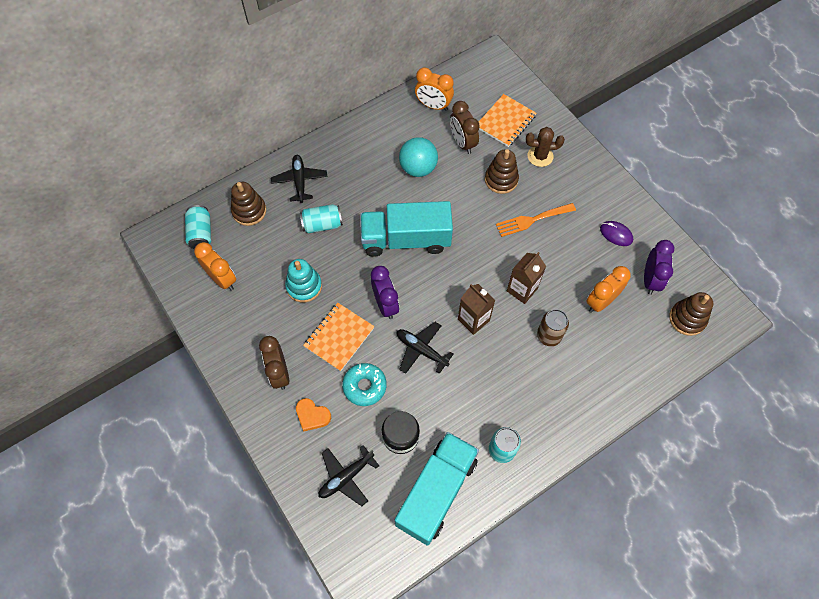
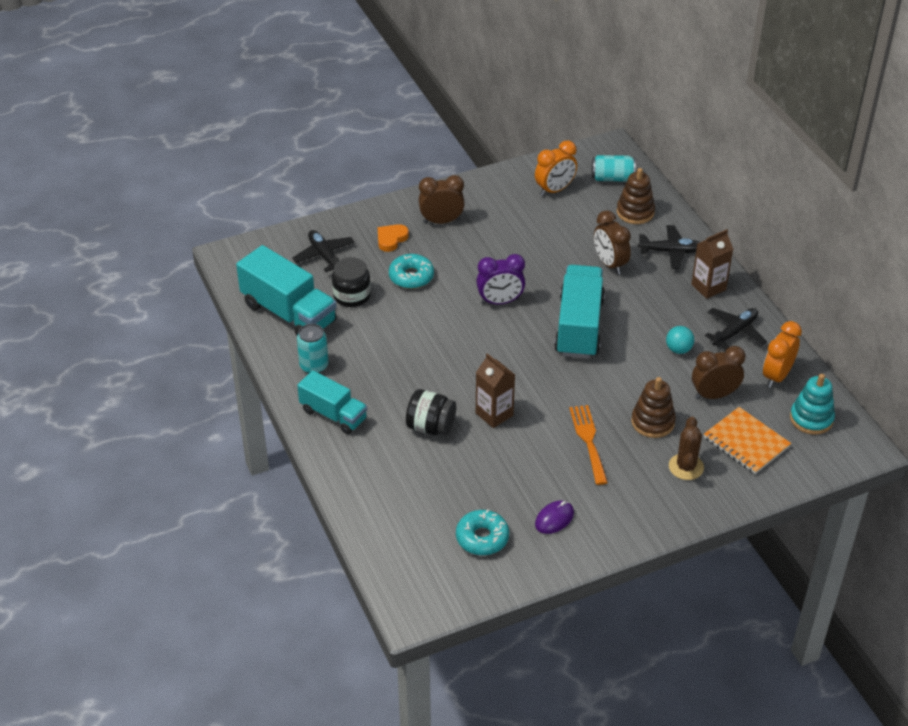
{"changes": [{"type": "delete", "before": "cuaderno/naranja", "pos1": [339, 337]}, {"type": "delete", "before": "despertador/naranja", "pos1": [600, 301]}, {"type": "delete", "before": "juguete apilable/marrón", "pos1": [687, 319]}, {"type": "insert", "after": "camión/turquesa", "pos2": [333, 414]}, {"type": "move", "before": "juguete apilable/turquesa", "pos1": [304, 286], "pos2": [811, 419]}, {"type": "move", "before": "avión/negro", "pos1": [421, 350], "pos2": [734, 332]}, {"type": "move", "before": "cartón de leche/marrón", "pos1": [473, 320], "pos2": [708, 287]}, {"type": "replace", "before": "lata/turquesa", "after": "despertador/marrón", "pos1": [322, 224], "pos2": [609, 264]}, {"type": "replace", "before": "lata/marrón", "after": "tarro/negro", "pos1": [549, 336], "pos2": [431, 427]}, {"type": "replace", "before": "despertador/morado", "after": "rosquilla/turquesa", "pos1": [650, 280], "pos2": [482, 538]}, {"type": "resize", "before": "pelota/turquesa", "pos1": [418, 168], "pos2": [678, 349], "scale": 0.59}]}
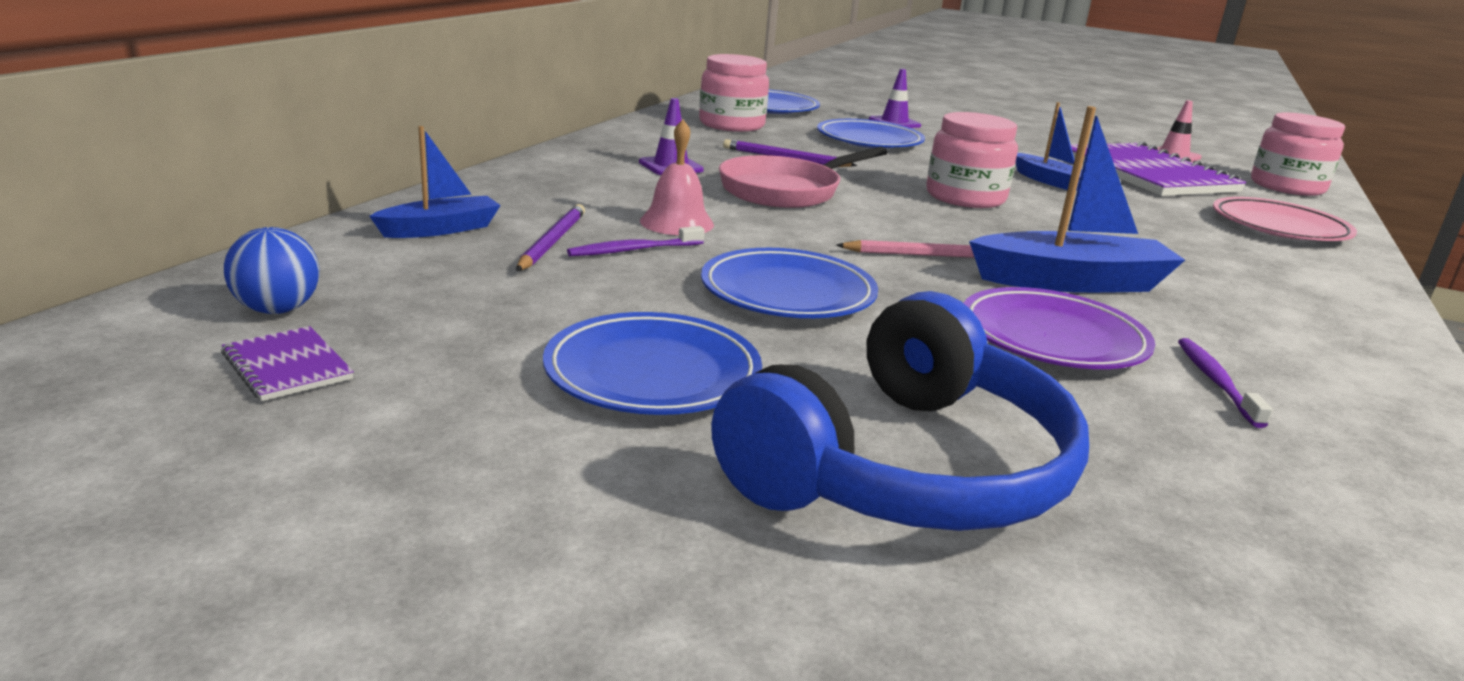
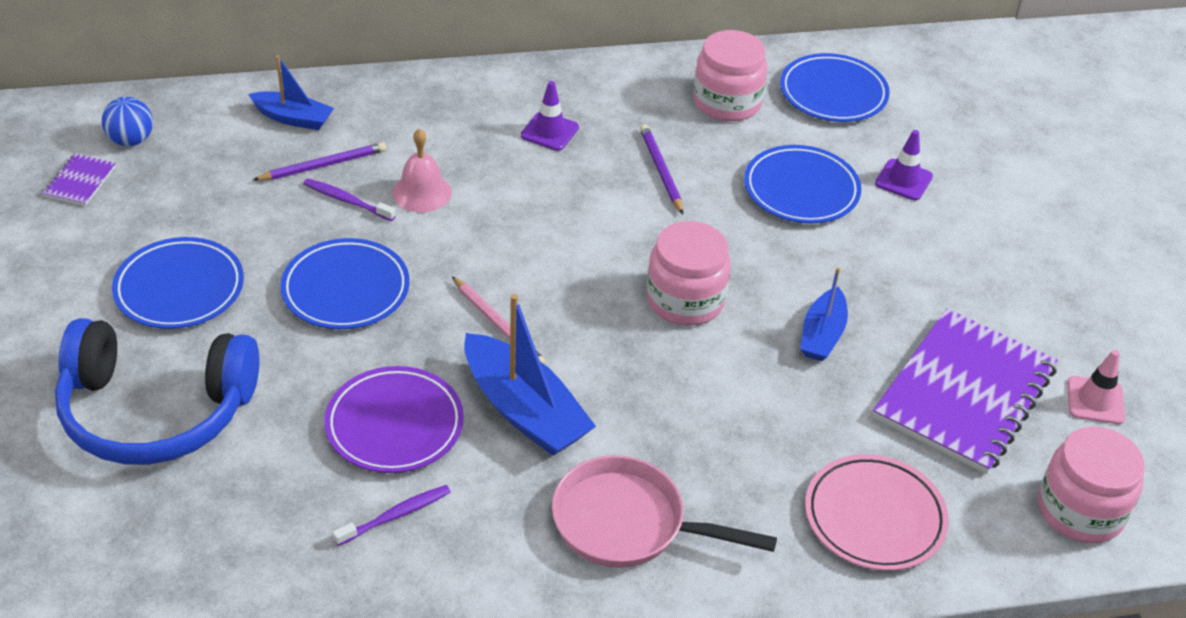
{"changes": [{"type": "move", "before": "sartén/rosa", "pos1": [786, 191], "pos2": [628, 523]}]}
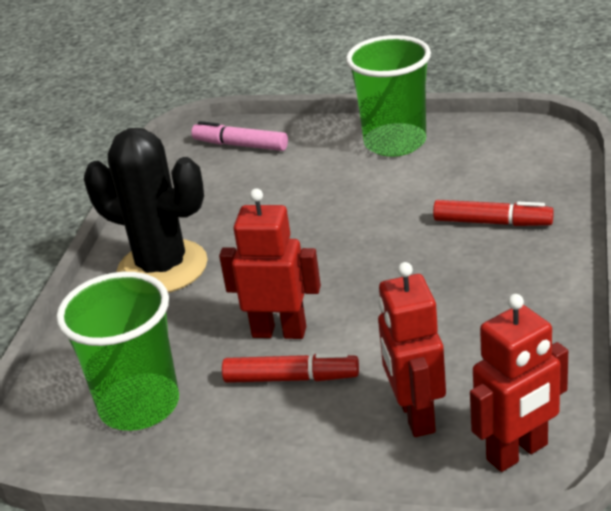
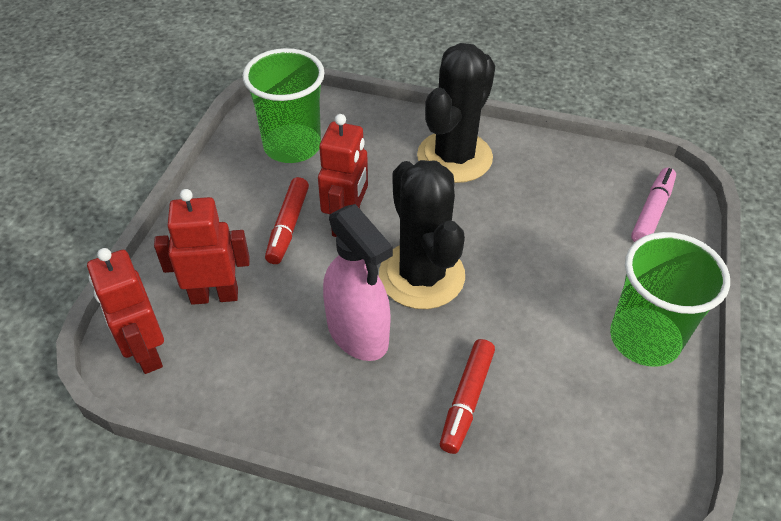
{"changes": [{"type": "insert", "after": "pulverizador/rosa", "pos2": [358, 334]}, {"type": "insert", "after": "cactus/negro", "pos2": [421, 275]}]}
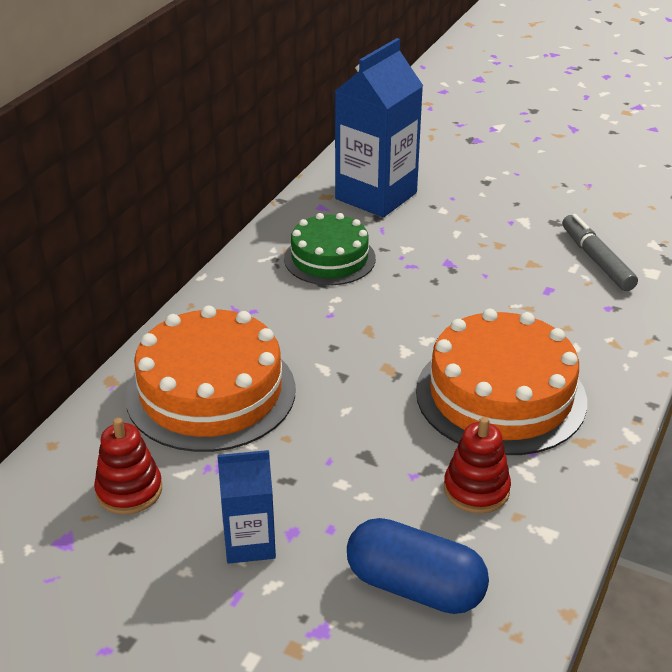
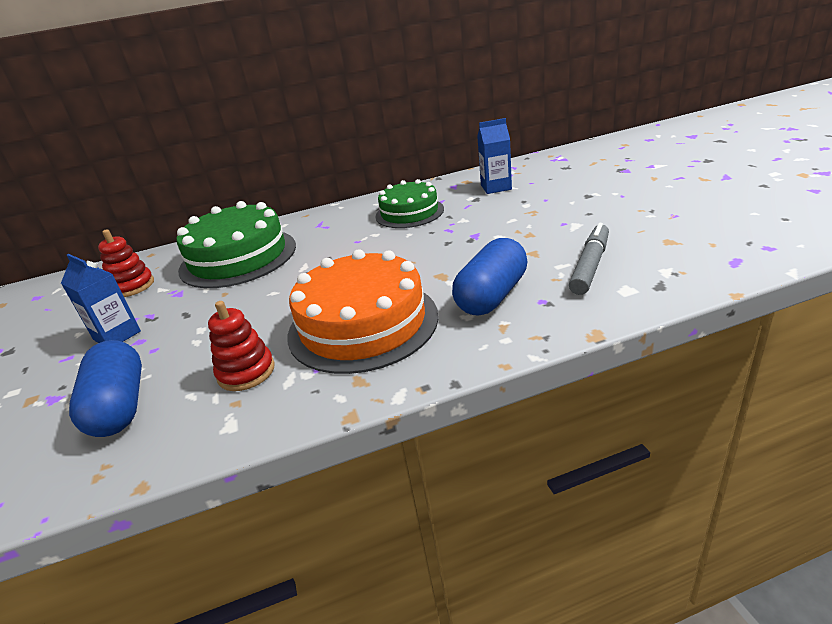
{"changes": [{"type": "insert", "after": "cápsula/azul", "pos2": [492, 296]}, {"type": "recolor", "before": "tarta/naranja", "after": "tarta/verde", "pos1": [211, 392], "pos2": [238, 257]}, {"type": "resize", "before": "cartón de leche/azul", "pos1": [376, 196], "pos2": [496, 187], "scale": 0.54}]}
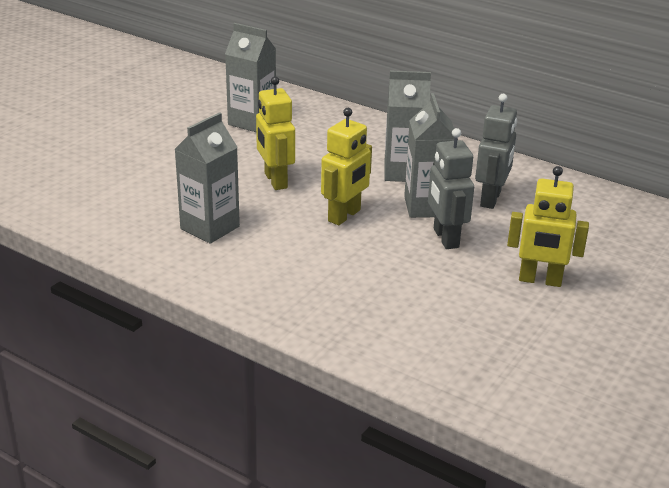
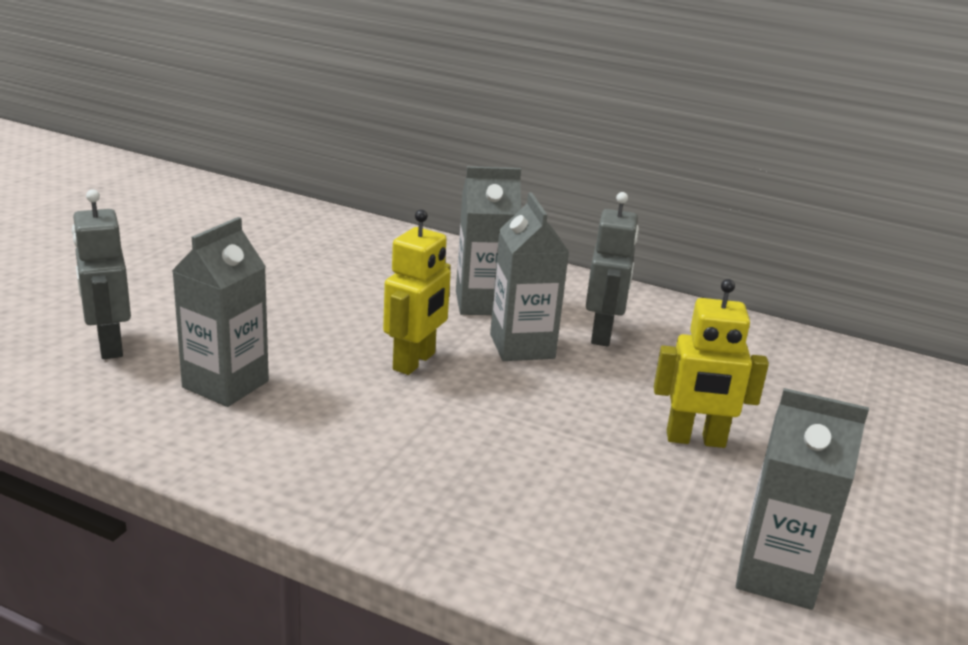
{"changes": [{"type": "delete", "before": "robot/amarillo", "pos1": [275, 181]}, {"type": "move", "before": "cartón de leche/gris", "pos1": [252, 122], "pos2": [776, 575]}, {"type": "move", "before": "robot/gris", "pos1": [445, 238], "pos2": [109, 345]}]}
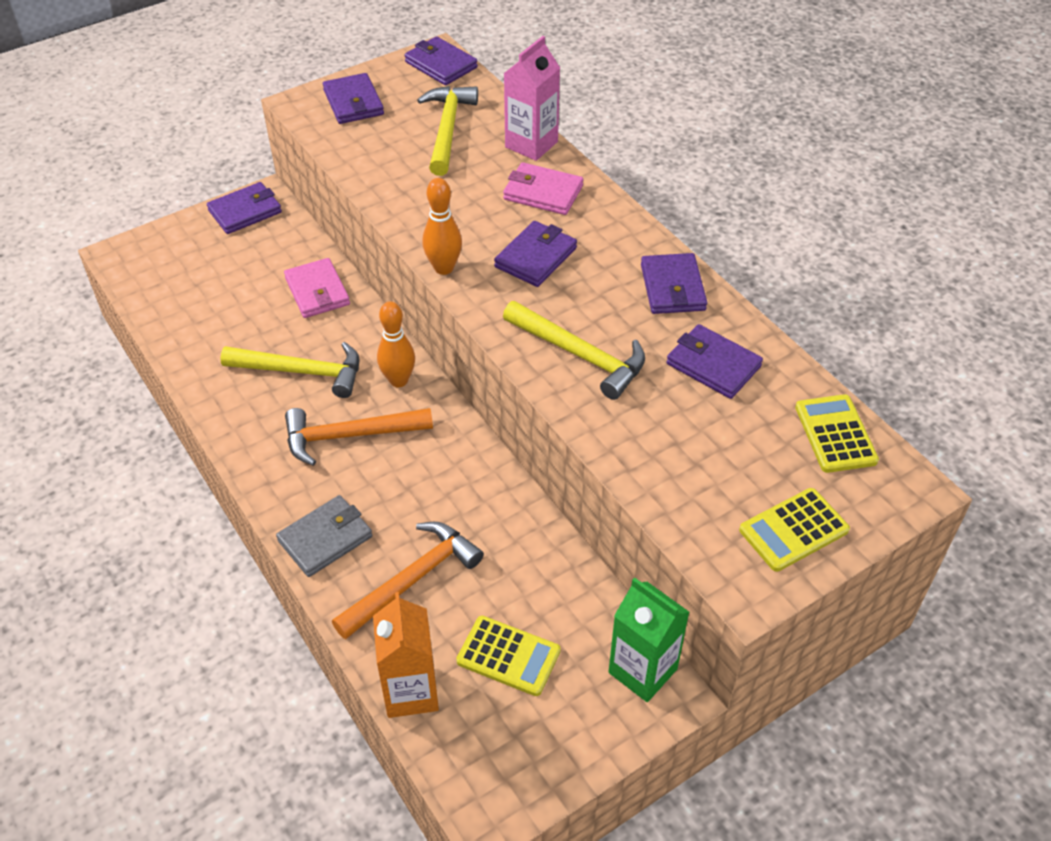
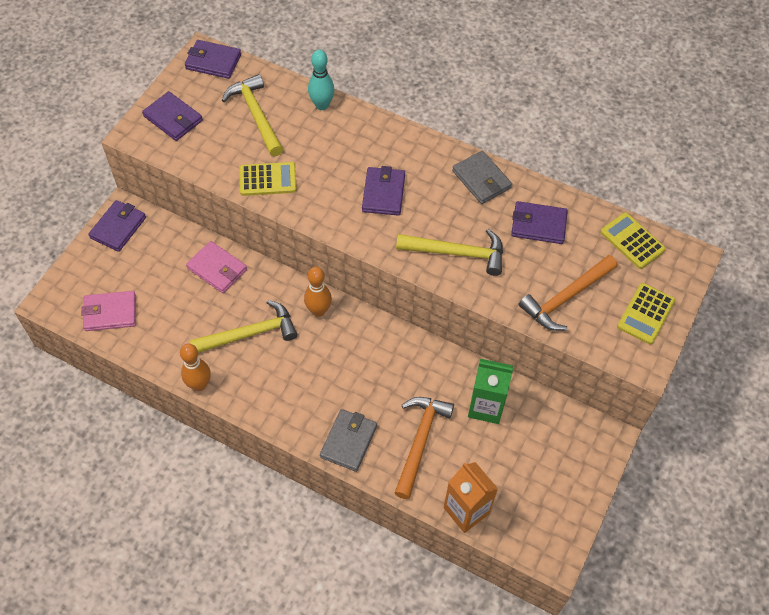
{"changes": [{"type": "move", "before": "martillo/naranja", "pos1": [349, 436], "pos2": [566, 298]}, {"type": "move", "before": "bolo/naranja", "pos1": [444, 268], "pos2": [199, 385]}, {"type": "move", "before": "calculadora/amarillo", "pos1": [508, 656], "pos2": [268, 179]}, {"type": "move", "before": "cartera/rosa", "pos1": [543, 192], "pos2": [110, 313]}, {"type": "move", "before": "cartón de leche/verde", "pos1": [642, 671], "pos2": [486, 407]}, {"type": "replace", "before": "cartón de leche/rosa", "after": "bolo/turquesa", "pos1": [531, 144], "pos2": [322, 105]}, {"type": "recolor", "before": "cartera/morado", "after": "cartera/gris", "pos1": [672, 287], "pos2": [481, 179]}]}
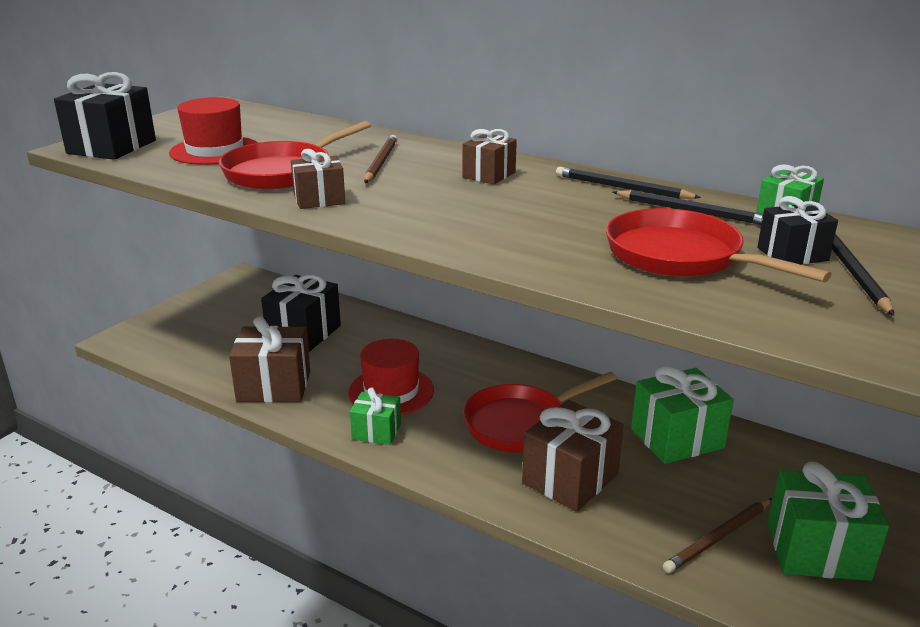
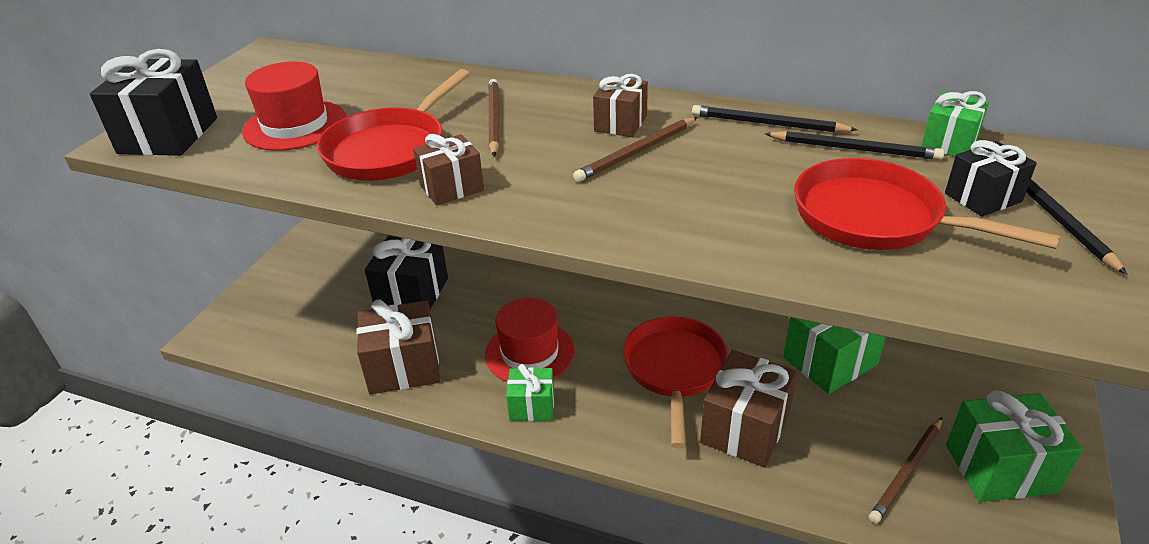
{"changes": [{"type": "insert", "after": "lápiz/marrón", "pos2": [637, 152]}, {"type": "rotate", "before": "sartén/rojo", "pos1": [521, 423], "pos2": [674, 370], "turn": 135}]}
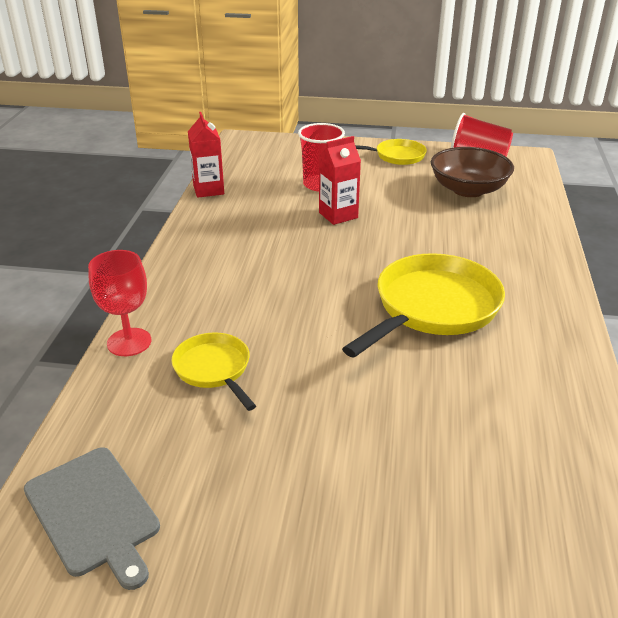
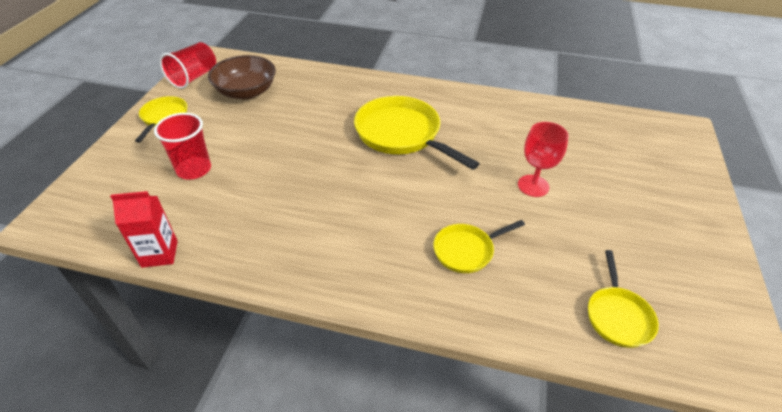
{"changes": [{"type": "delete", "before": "cartón de leche/rojo", "pos1": [338, 215]}, {"type": "move", "before": "copa/rojo", "pos1": [129, 342], "pos2": [533, 186]}, {"type": "replace", "before": "tabla de cortar/gris", "after": "sartén/amarillo", "pos1": [93, 513], "pos2": [617, 315]}]}
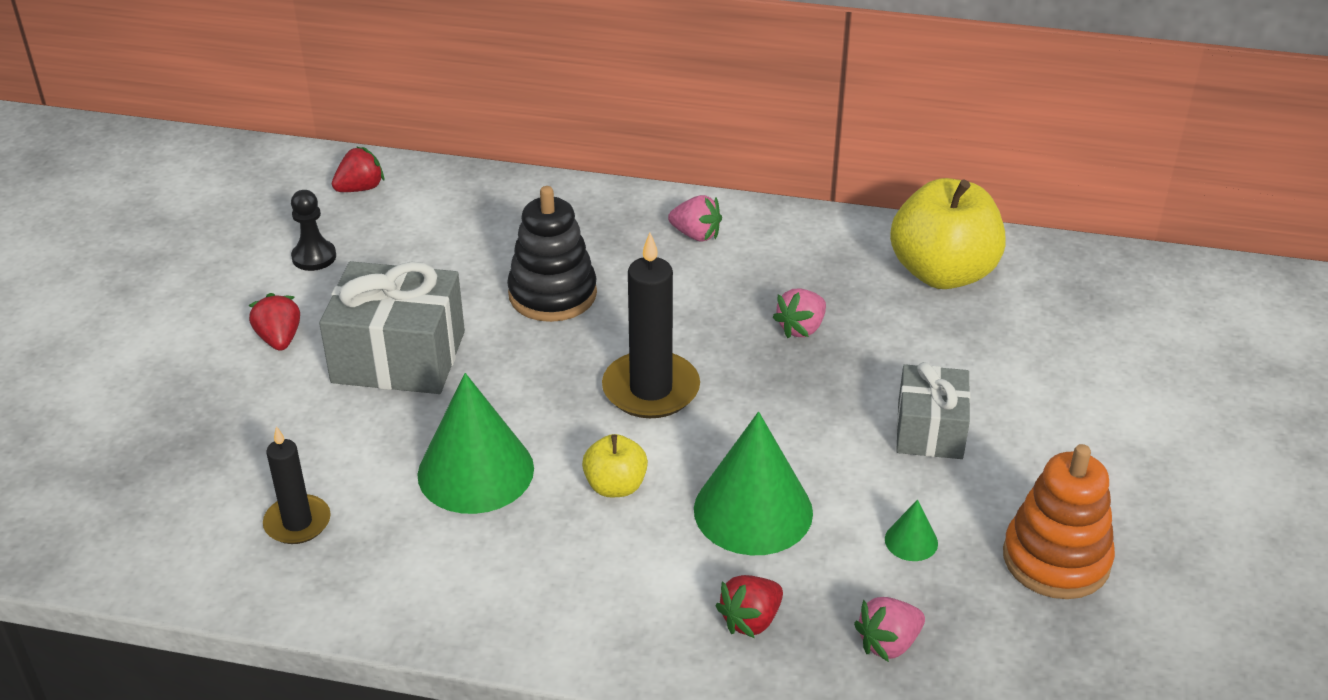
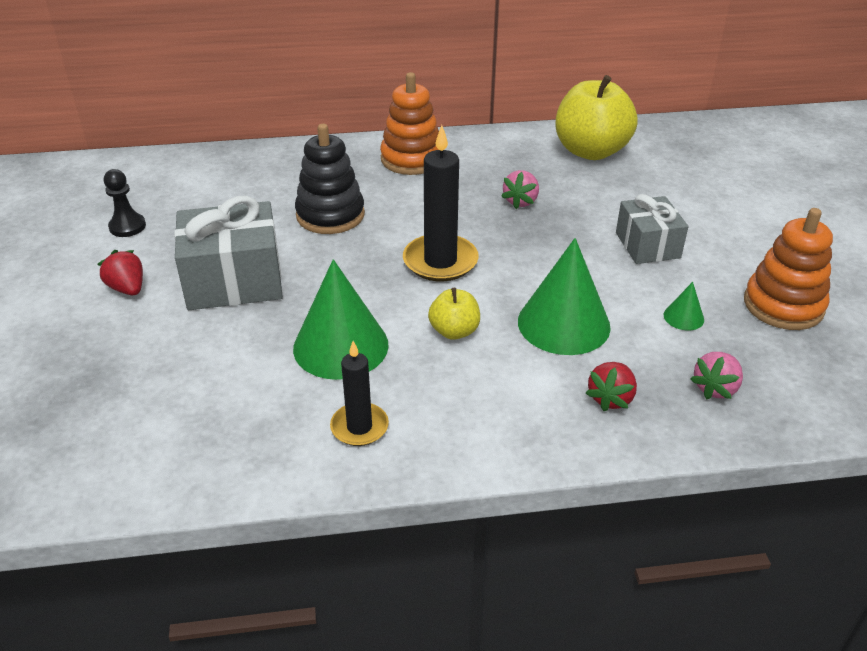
{"changes": [{"type": "delete", "before": "fresa/rojo", "pos1": [360, 188]}, {"type": "move", "before": "vela/negro", "pos1": [297, 522], "pos2": [359, 427]}, {"type": "replace", "before": "fresa/rosa", "after": "juguete apilable/naranja", "pos1": [696, 235], "pos2": [411, 159]}]}
